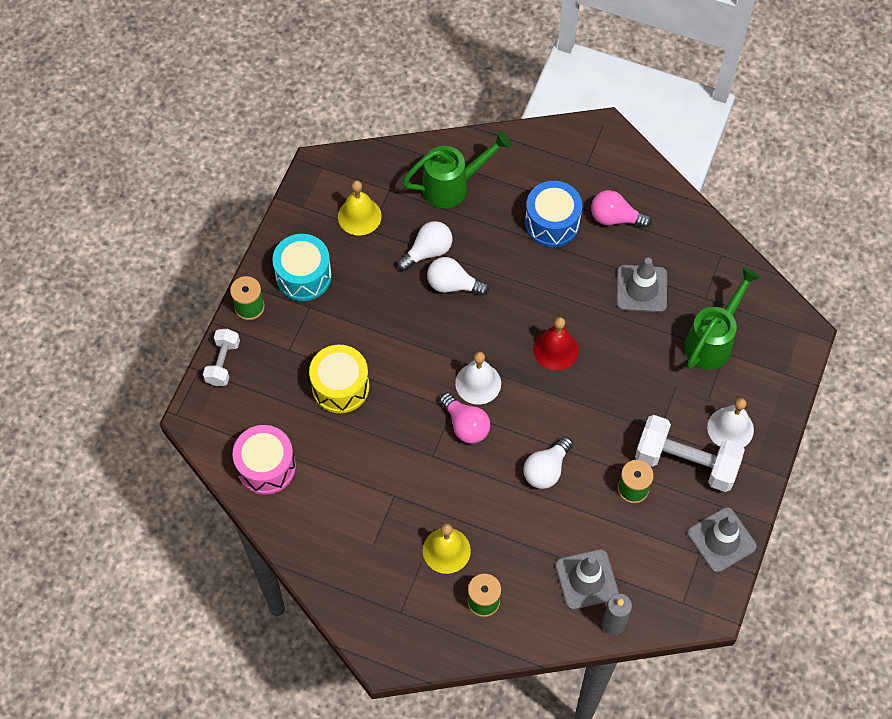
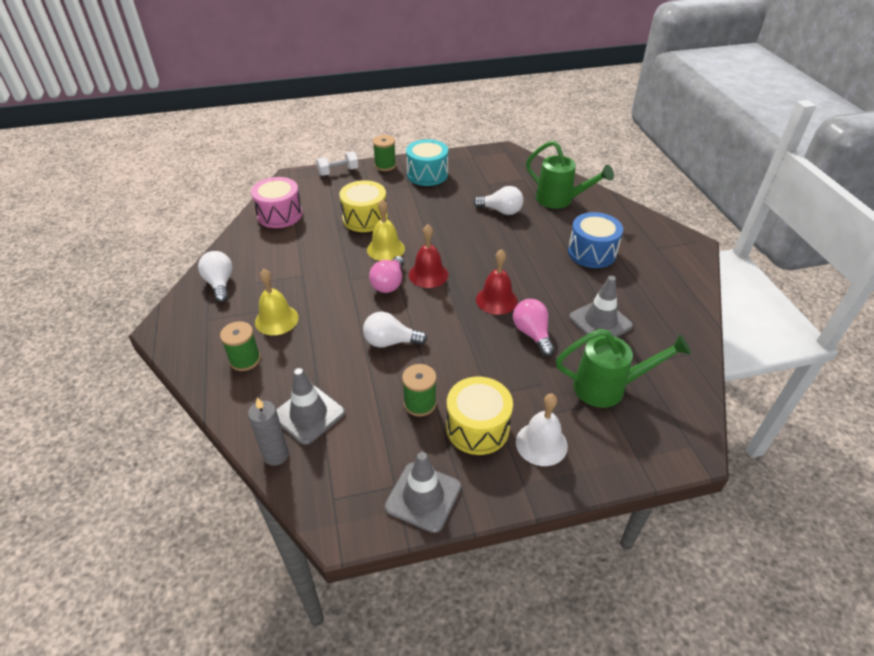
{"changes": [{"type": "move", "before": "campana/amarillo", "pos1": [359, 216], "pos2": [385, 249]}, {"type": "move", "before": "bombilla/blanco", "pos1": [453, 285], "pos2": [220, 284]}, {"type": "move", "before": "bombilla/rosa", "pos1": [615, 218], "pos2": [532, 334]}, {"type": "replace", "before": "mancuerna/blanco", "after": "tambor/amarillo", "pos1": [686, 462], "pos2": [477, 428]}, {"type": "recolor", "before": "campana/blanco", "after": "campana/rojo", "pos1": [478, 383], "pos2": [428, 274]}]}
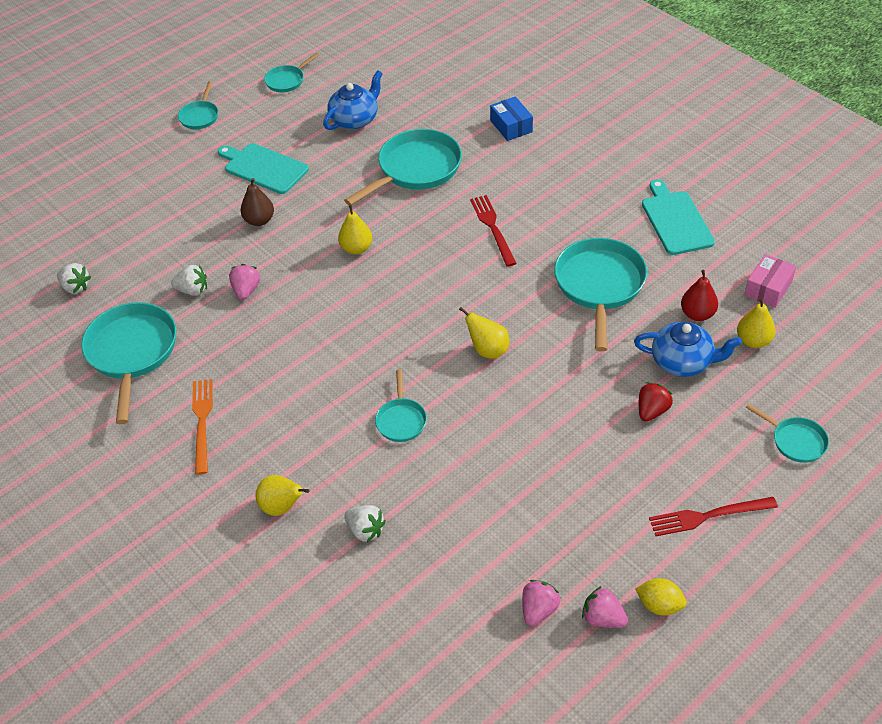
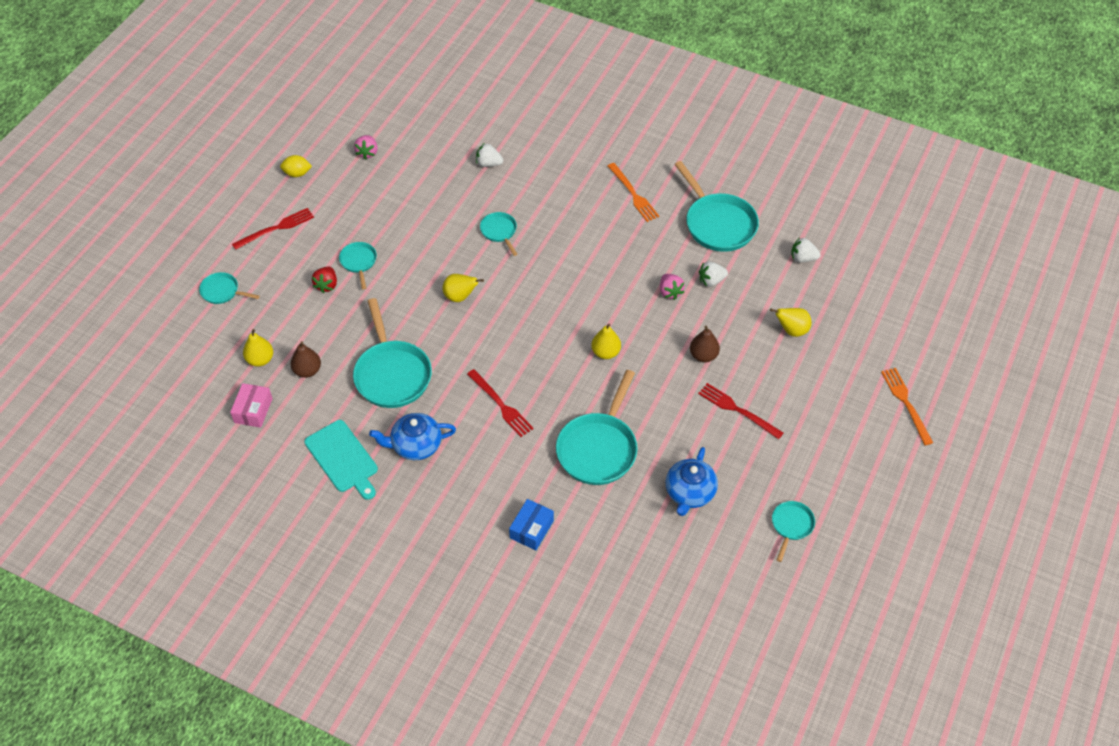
{"changes": [{"type": "delete", "before": "fresa/rosa", "pos1": [603, 618]}, {"type": "insert", "after": "tenedor/naranja", "pos2": [906, 403]}, {"type": "move", "before": "sartén/turquesa", "pos1": [200, 116], "pos2": [359, 262]}, {"type": "move", "before": "pera/amarillo", "pos1": [282, 507], "pos2": [791, 330]}, {"type": "move", "before": "tetera/azul", "pos1": [683, 362], "pos2": [415, 445]}, {"type": "replace", "before": "tabla de cortar/turquesa", "after": "tenedor/rojo", "pos1": [264, 168], "pos2": [738, 410]}, {"type": "recolor", "before": "pera/rojo", "after": "pera/marrón", "pos1": [697, 314], "pos2": [307, 371]}, {"type": "rotate", "before": "caja/azul", "pos1": [511, 126], "pos2": [531, 529], "turn": 75}]}
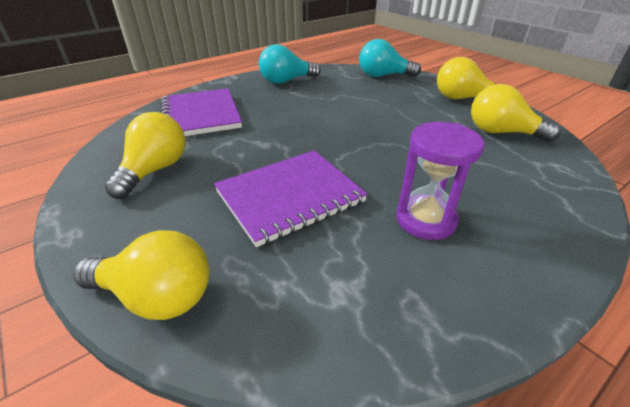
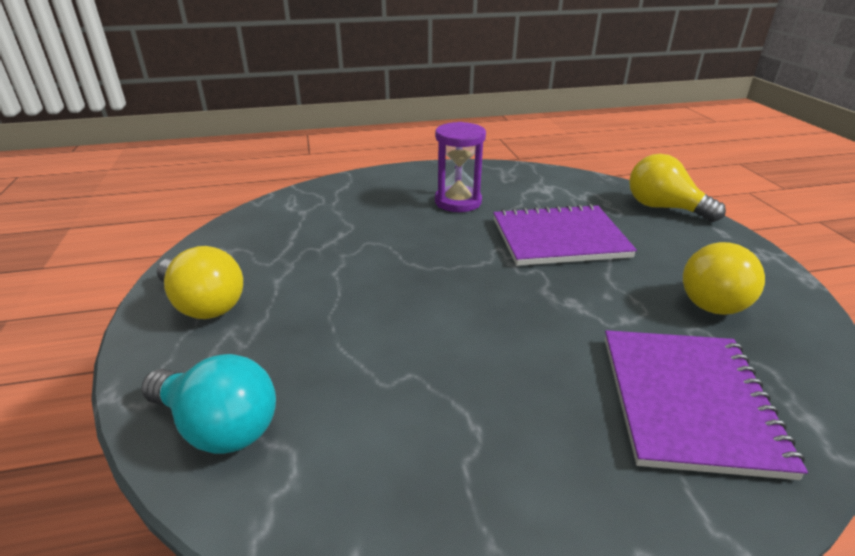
{"changes": [{"type": "delete", "before": "bombilla/turquesa", "pos1": [286, 81]}, {"type": "delete", "before": "bombilla/amarillo", "pos1": [501, 132]}]}
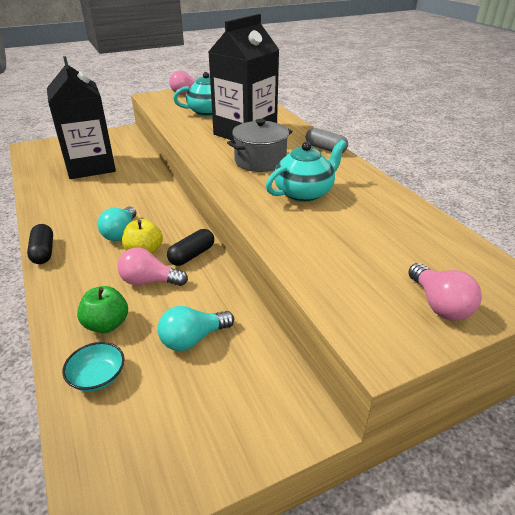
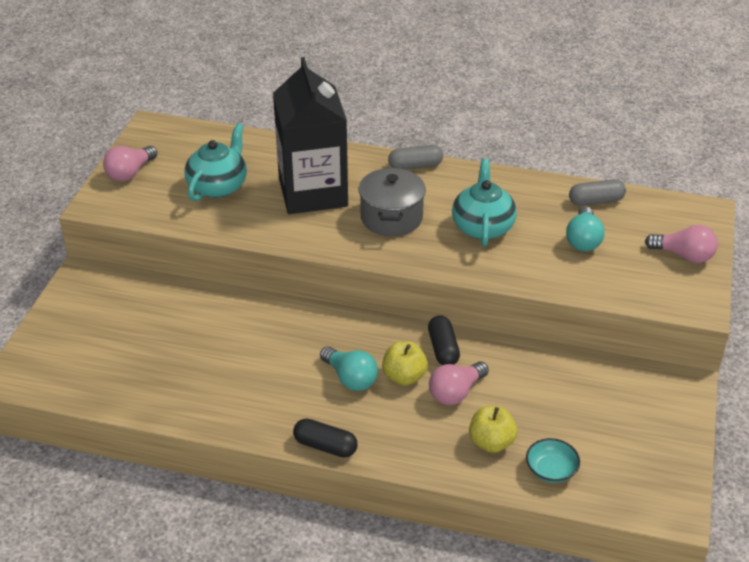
{"changes": [{"type": "delete", "before": "cartón de leche/negro", "pos1": [90, 166]}, {"type": "insert", "after": "cápsula/gris", "pos2": [595, 201]}, {"type": "move", "before": "bombilla/turquesa", "pos1": [193, 339], "pos2": [583, 240]}, {"type": "recolor", "before": "manzana/verde", "after": "manzana/amarillo", "pos1": [107, 324], "pos2": [491, 442]}]}
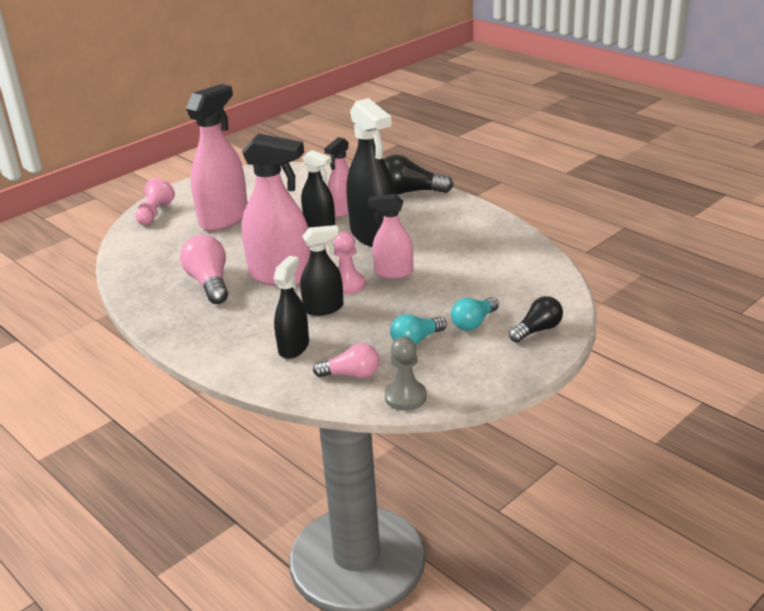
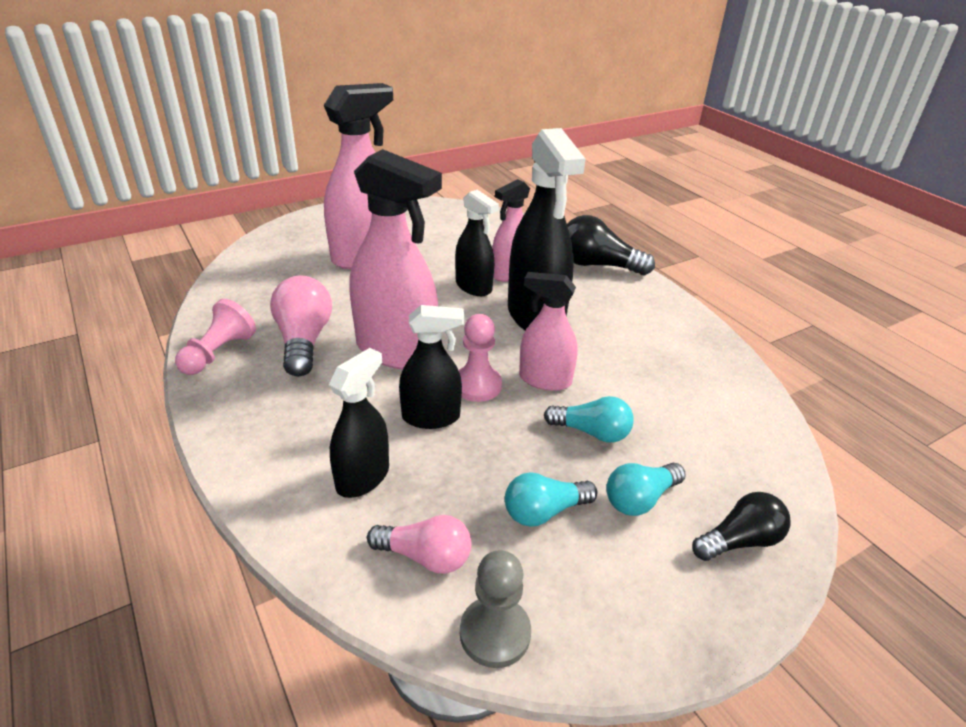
{"changes": [{"type": "insert", "after": "bombilla/turquesa", "pos2": [591, 432]}, {"type": "move", "before": "peón/rosa", "pos1": [154, 213], "pos2": [218, 353]}]}
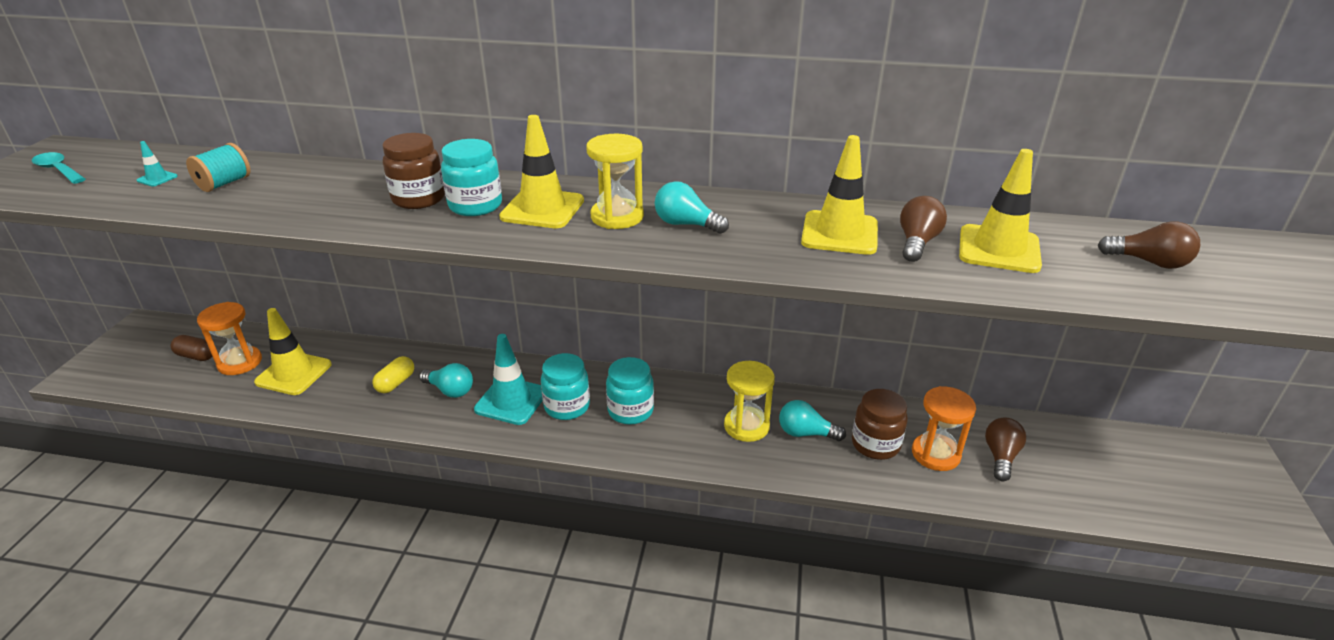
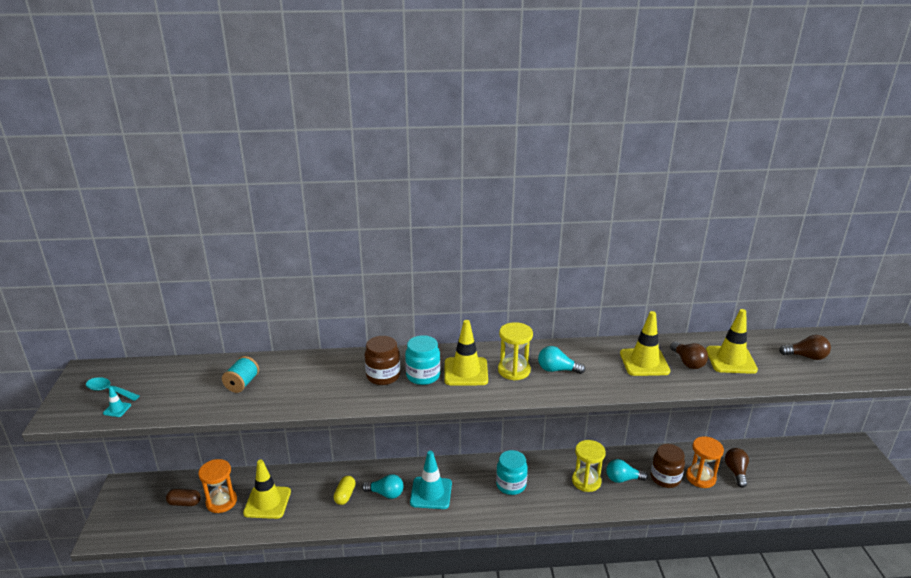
{"changes": [{"type": "delete", "before": "tarro/turquesa", "pos1": [567, 406]}, {"type": "move", "before": "cono de tráfico/turquesa", "pos1": [157, 178], "pos2": [117, 409]}, {"type": "rotate", "before": "bombilla/marrón", "pos1": [917, 243], "pos2": [687, 362], "turn": 150}]}
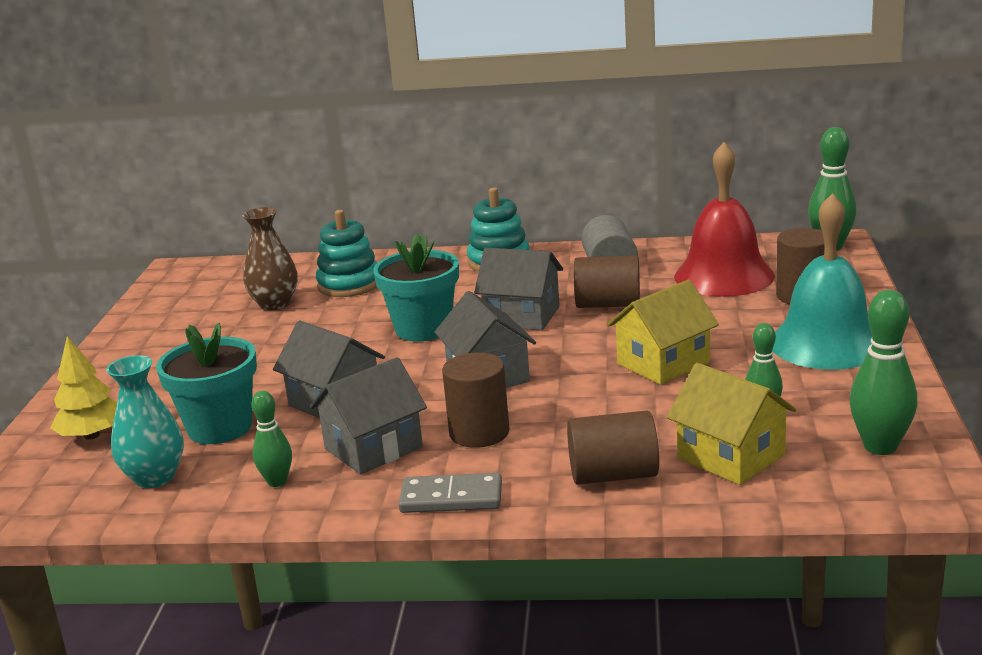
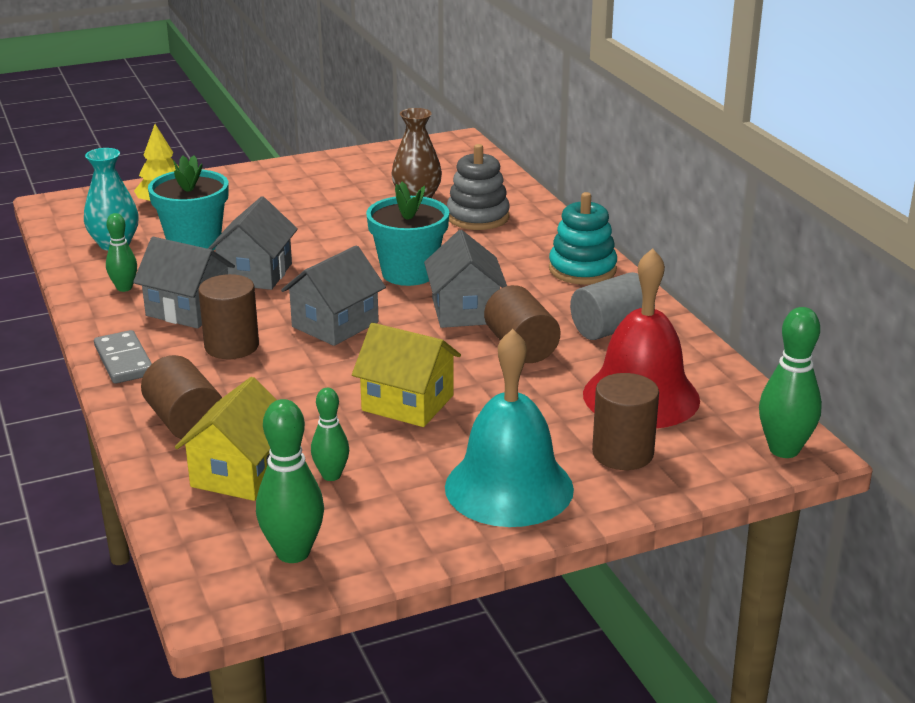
{"changes": [{"type": "recolor", "before": "juguete apilable/turquesa", "after": "juguete apilable/gris", "pos1": [349, 284], "pos2": [478, 217]}]}
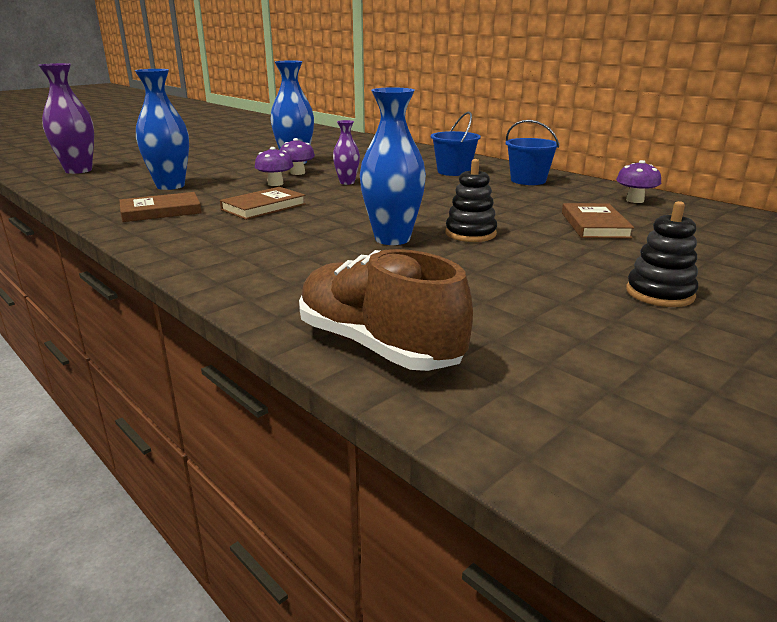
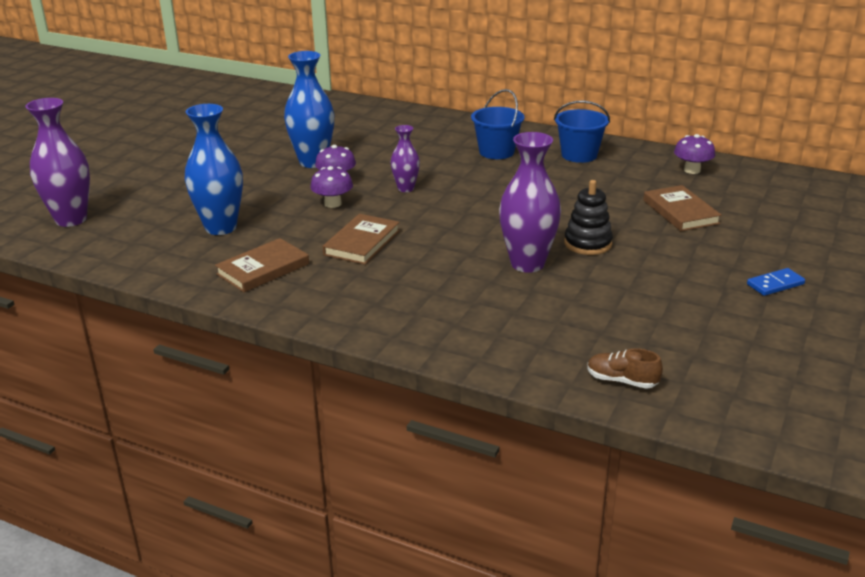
{"changes": [{"type": "replace", "before": "juguete apilable/negro", "after": "ficha de dominó/azul", "pos1": [659, 293], "pos2": [775, 284]}, {"type": "recolor", "before": "florero/azul", "after": "florero/morado", "pos1": [392, 239], "pos2": [527, 264]}, {"type": "resize", "before": "zapato/marrón", "pos1": [378, 346], "pos2": [621, 381], "scale": 0.46}]}
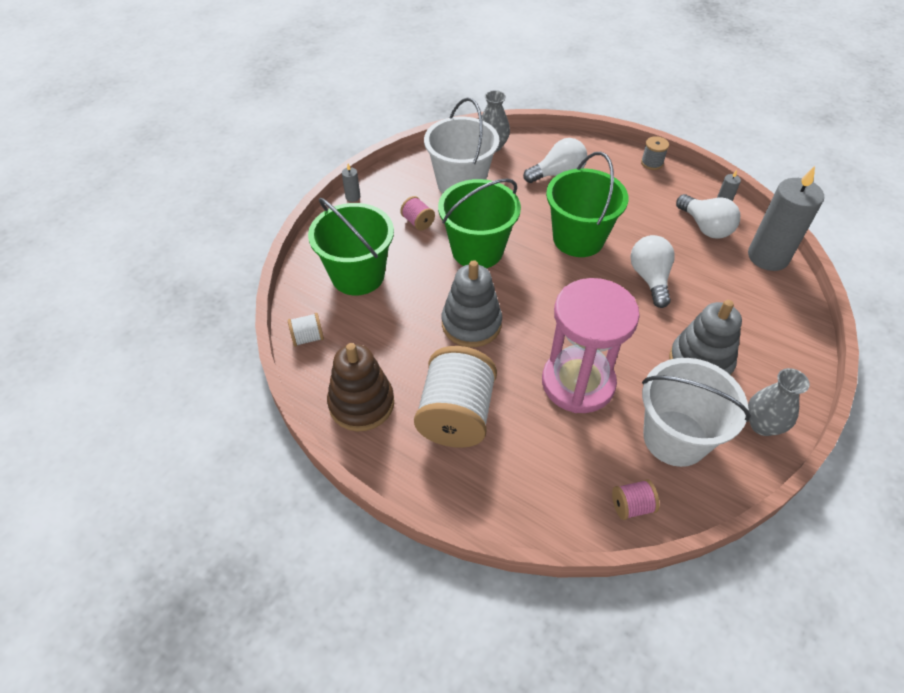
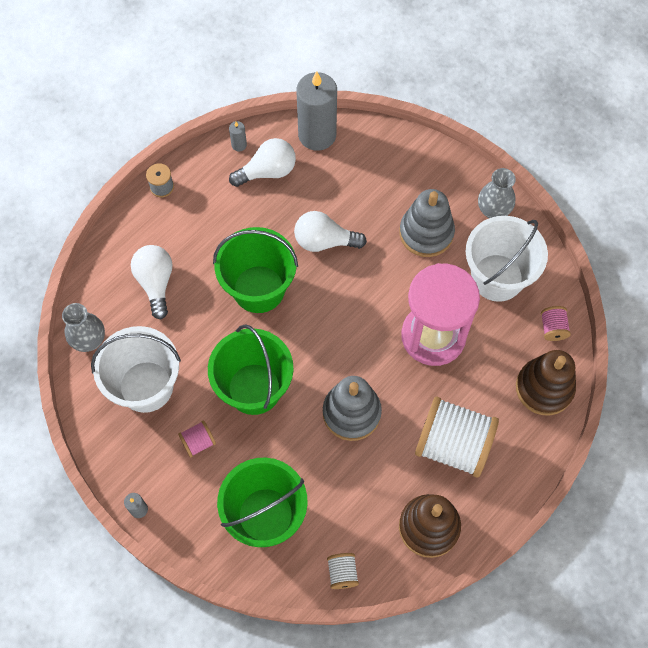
{"changes": [{"type": "insert", "after": "juguete apilable/marrón", "pos2": [544, 388]}]}
